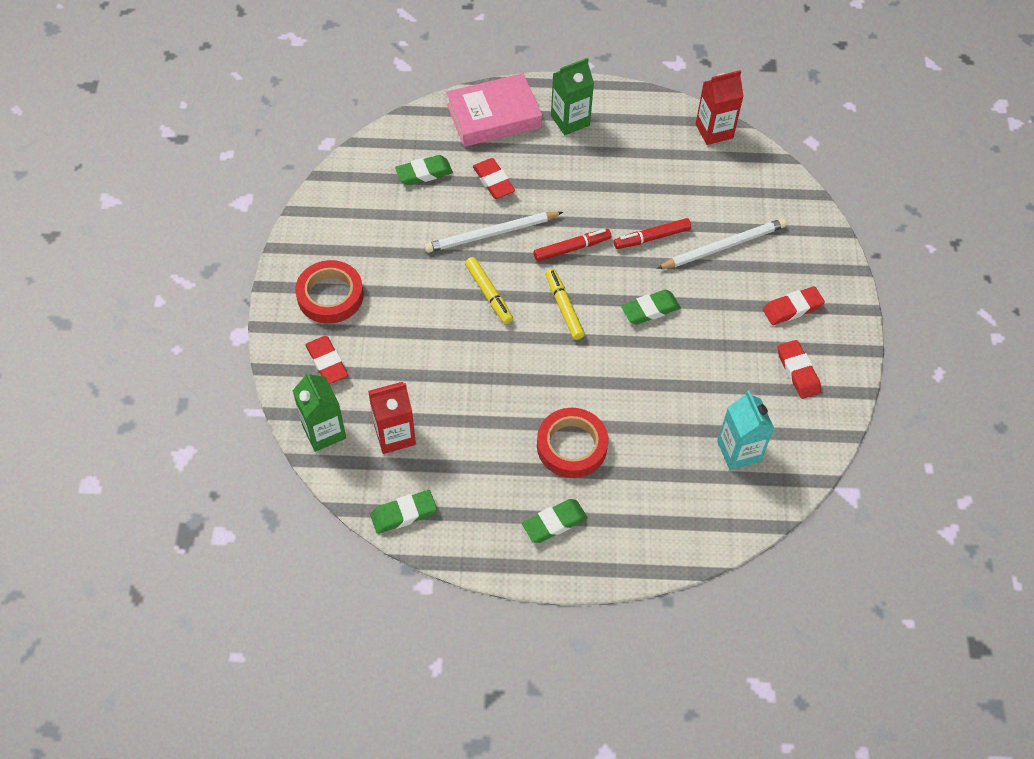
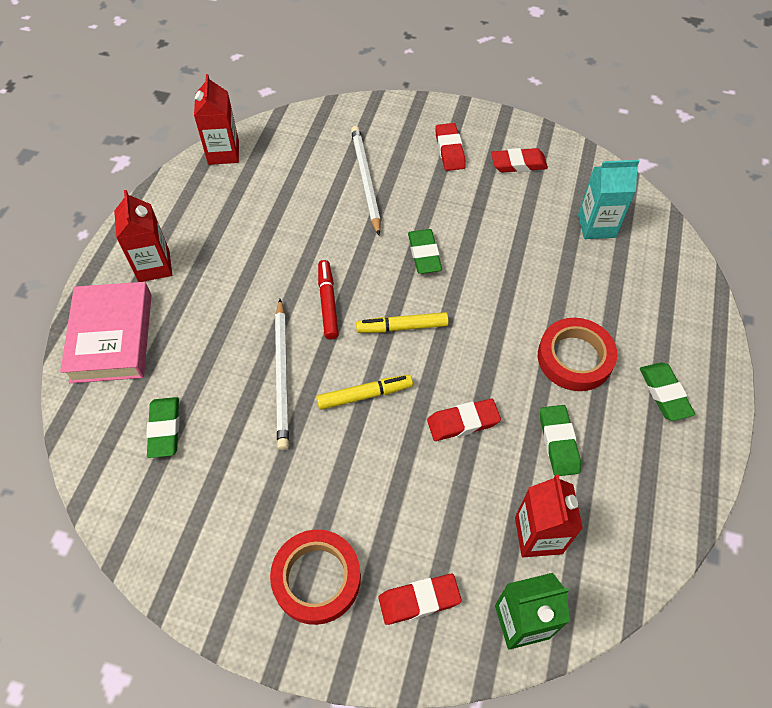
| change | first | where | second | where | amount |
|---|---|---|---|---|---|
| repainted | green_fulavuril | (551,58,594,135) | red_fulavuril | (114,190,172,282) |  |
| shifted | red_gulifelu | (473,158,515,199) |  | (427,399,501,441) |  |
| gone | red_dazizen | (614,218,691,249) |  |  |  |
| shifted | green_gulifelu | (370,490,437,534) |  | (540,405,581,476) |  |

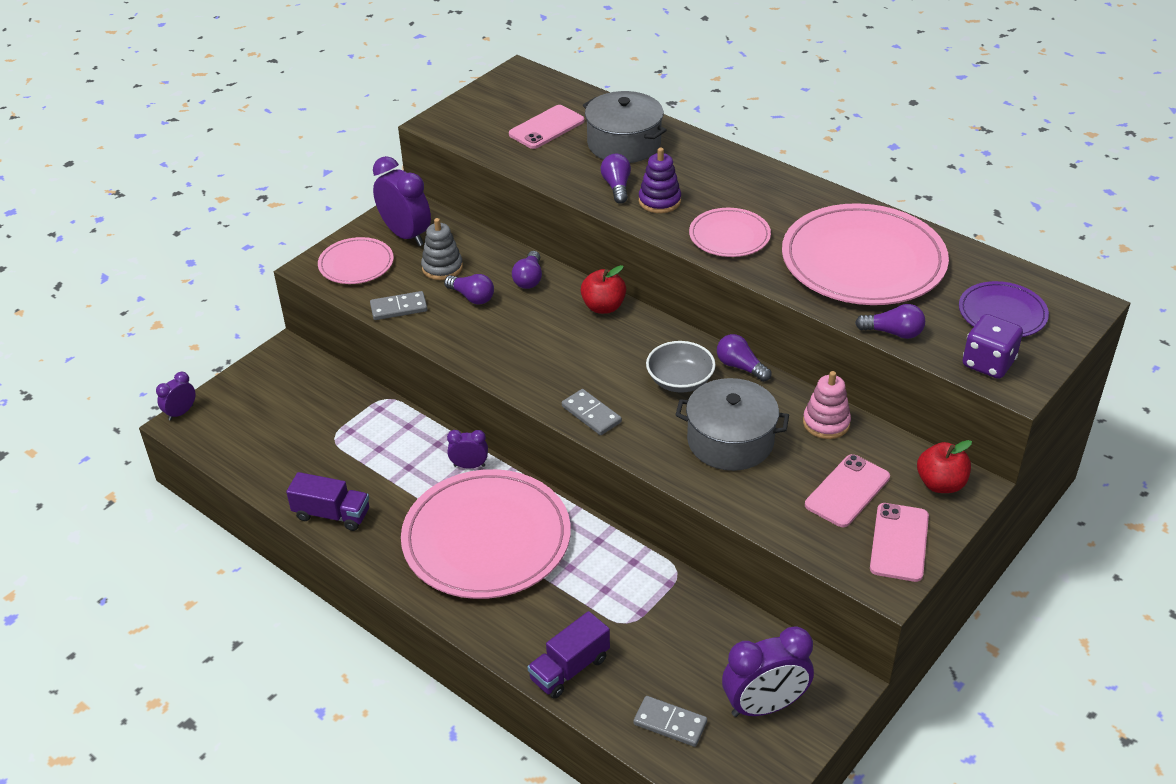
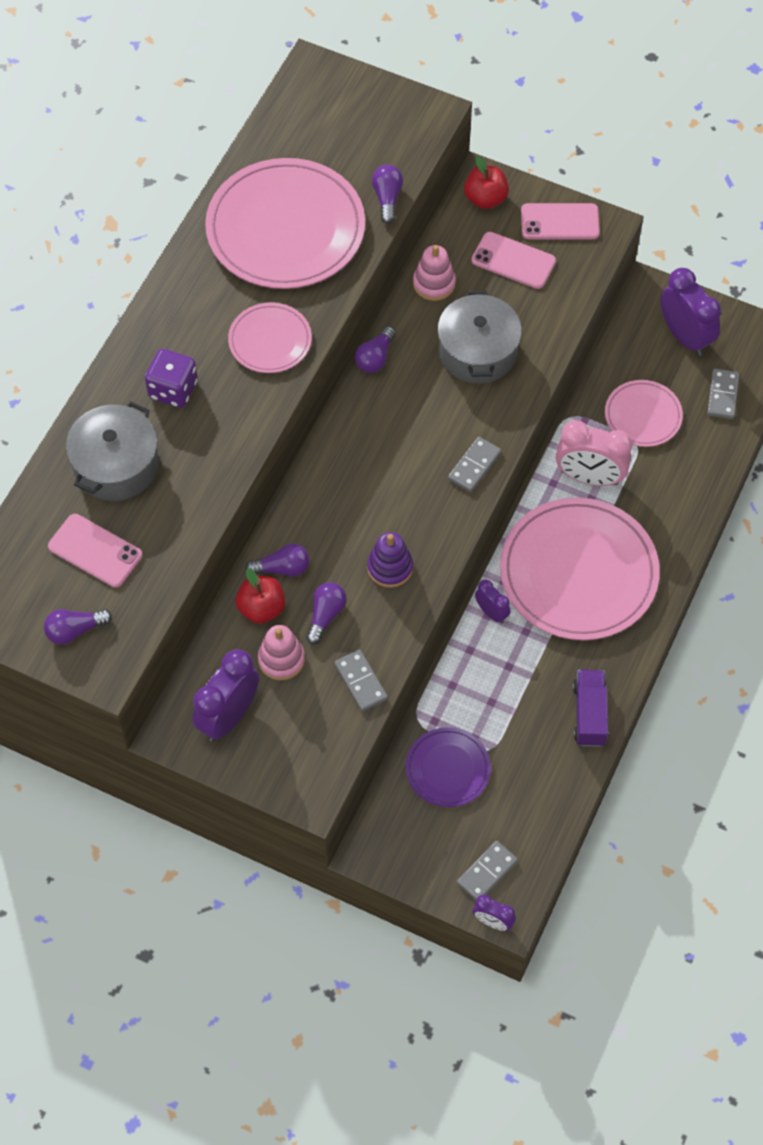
| change | first | where | second | where | amount |
|---|---|---|---|---|---|
| shifted | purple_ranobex | (639,148,681,213) |  | (367,532,413,588) |  |
| shifted | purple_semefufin | (601,154,631,204) |  | (44,609,112,645) |  |
| repainted | grey_ranobex | (421,218,463,280) | pink_ranobex | (258,625,305,681) |  |
| shifted | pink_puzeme | (318,237,394,284) |  | (605,380,683,447) |  |
| shifted | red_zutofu | (581,265,626,314) |  | (235,568,285,624) |  |
| shifted | purple_puzeme | (959,281,1049,337) |  | (406,727,491,807) |  |
| shifted | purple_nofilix | (963,314,1023,379) |  | (145,349,198,408) |  |
| gone | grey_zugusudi | (646,341,716,393) |  |  |  |
| rotated | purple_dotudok | (447,430,488,469) |  | (475,580,511,624) | 150 degrees clockwise |
| gone | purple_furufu | (528,611,610,699) |  |  |  |
| new |  |  | pink_dotudok | (556,420,632,486) |  |
| new |  |  | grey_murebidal | (457,841,518,900) |  |

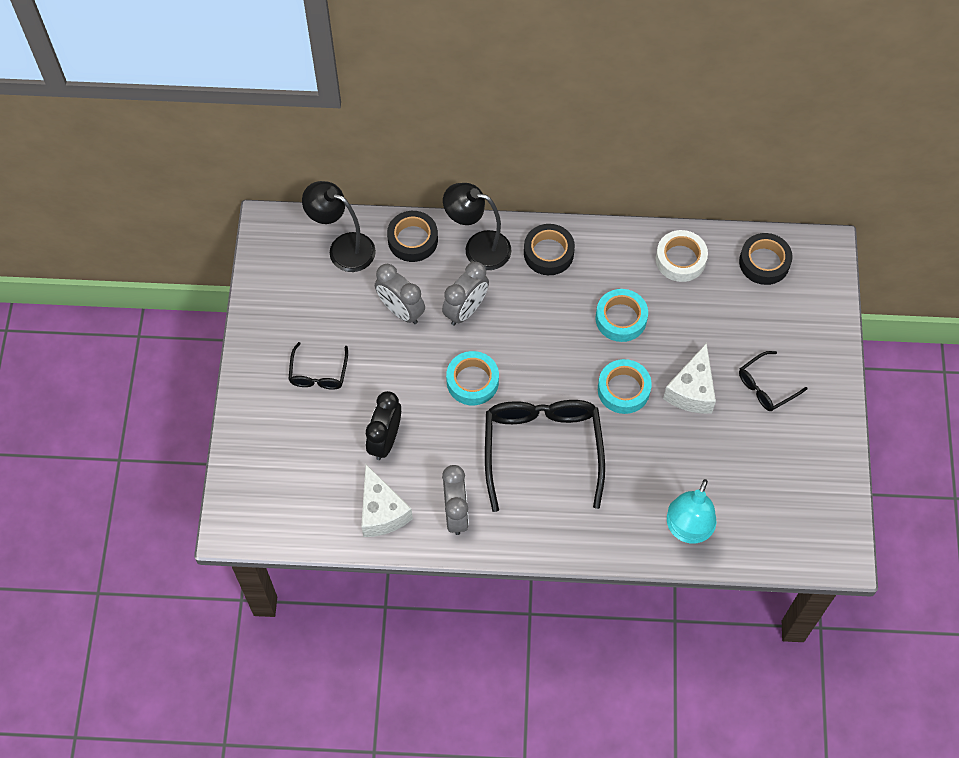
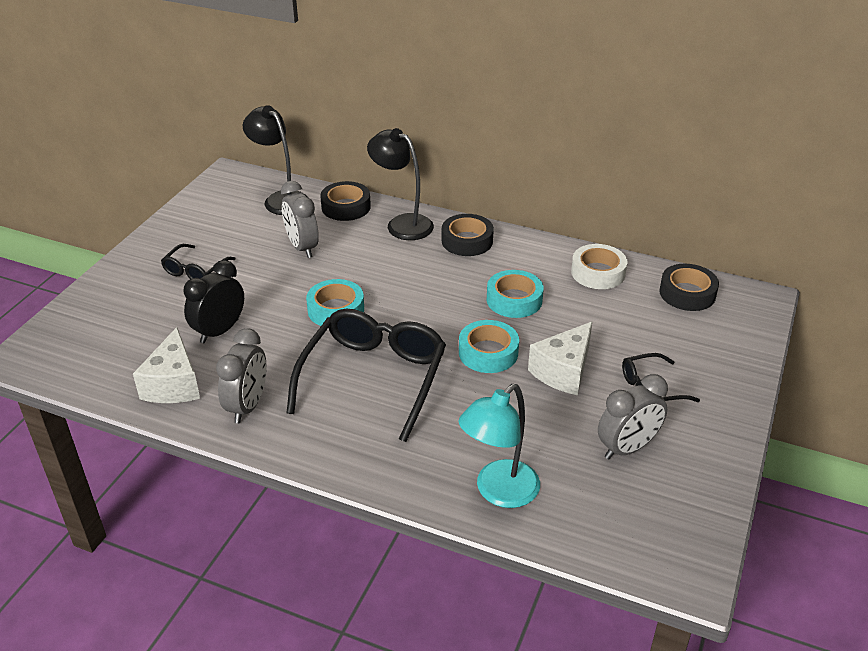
| change | first | where | second | where | amount |
|---|---|---|---|---|---|
| shifted | grey_dotudok | (442,262,489,326) |  | (598,374,668,459) |  |

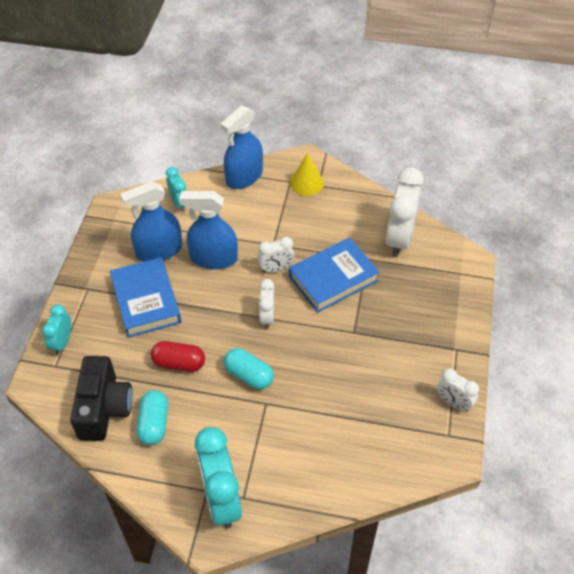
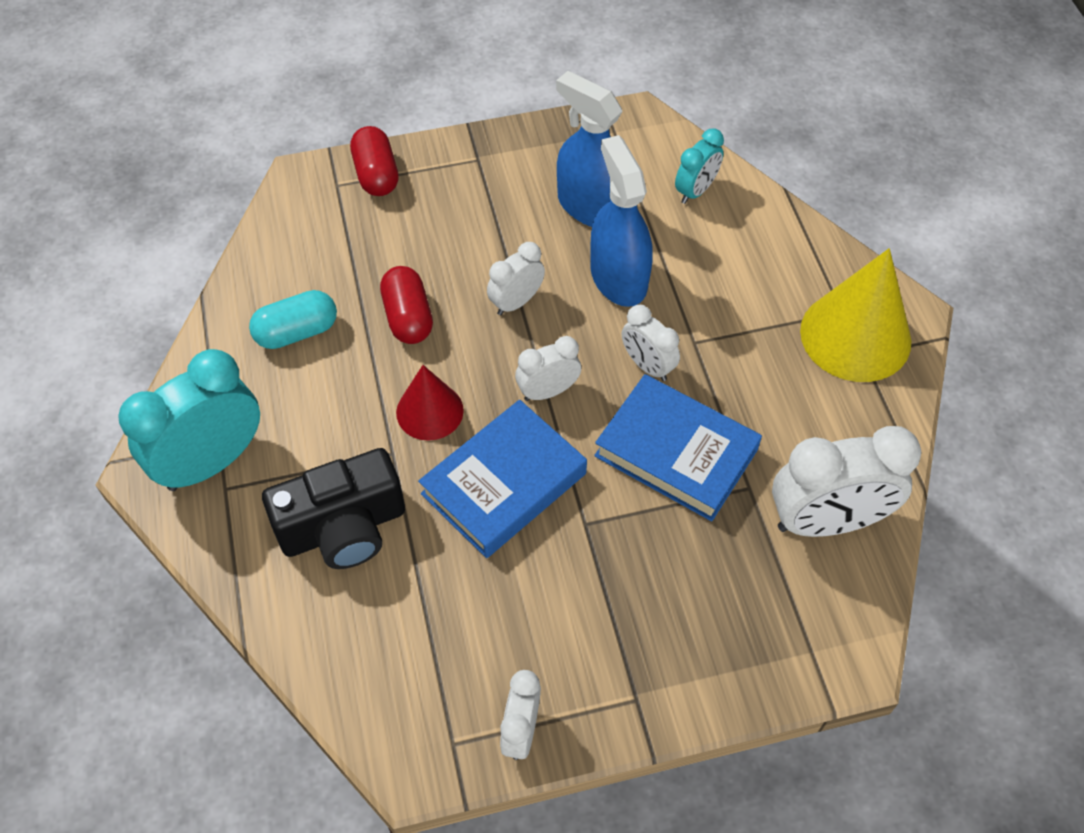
| change | first | where | second | where | amount |
|---|---|---|---|---|---|
| gone | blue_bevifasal | (221,105,263,189) |  |  |  |
| scaled | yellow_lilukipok | (290,152,324,196) |  | (800,248,911,382) | x1.70 |
| shifted | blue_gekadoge | (110,257,181,338) |  | (418,400,587,558) |  |
| swapped | turquoise_dotudok | (42,304,71,355) | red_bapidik | (350,126,399,196) |  |
| swapped | turquoise_bapidik | (224,348,274,390) | red_lilukipok | (396,365,464,441) |  |
| shifted | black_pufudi | (70,356,133,441) |  | (262,448,405,569) |  |
| new |  |  | white_dotudok | (487,242,545,315) |  |

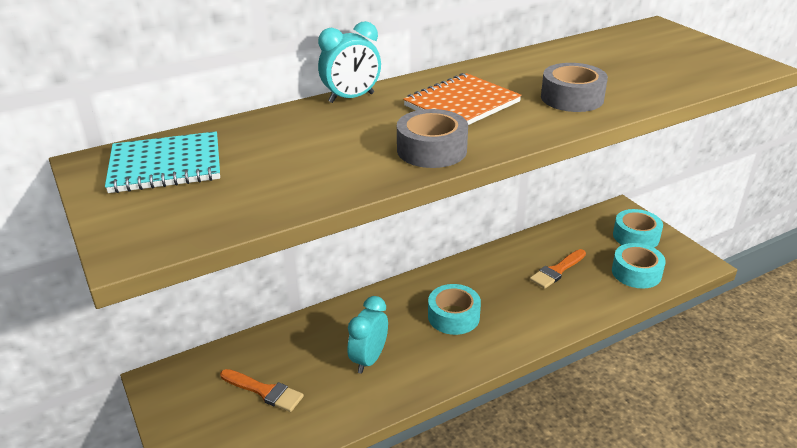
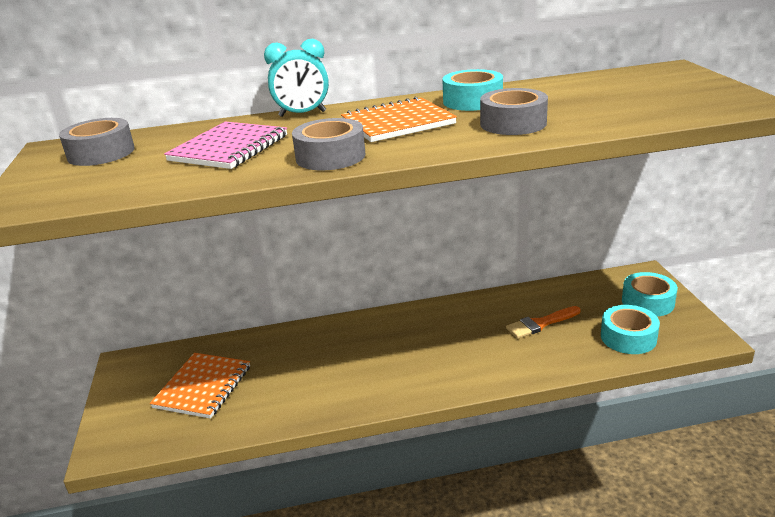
| change | first | where | second | where | amount |
|---|---|---|---|---|---|
| swapped | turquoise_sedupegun | (105,131,220,193) | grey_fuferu | (59,118,135,166) |  |
| shifted | turquoise_fuferu | (428,284,481,335) |  | (442,69,503,111) |  |
| gone | turquoise_dotudok | (347,296,388,374) |  |  |  |
| swapped | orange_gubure | (220,369,304,412) | orange_sedupegun | (150,353,250,419) |  |
| new |  |  | pink_sedupegun | (164,121,287,169) |  |

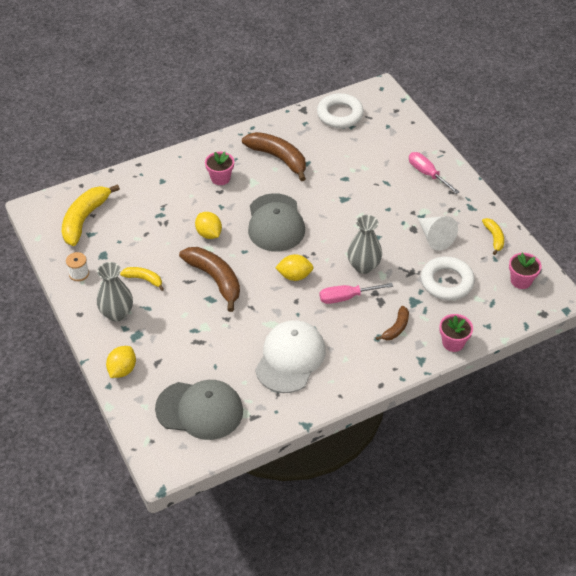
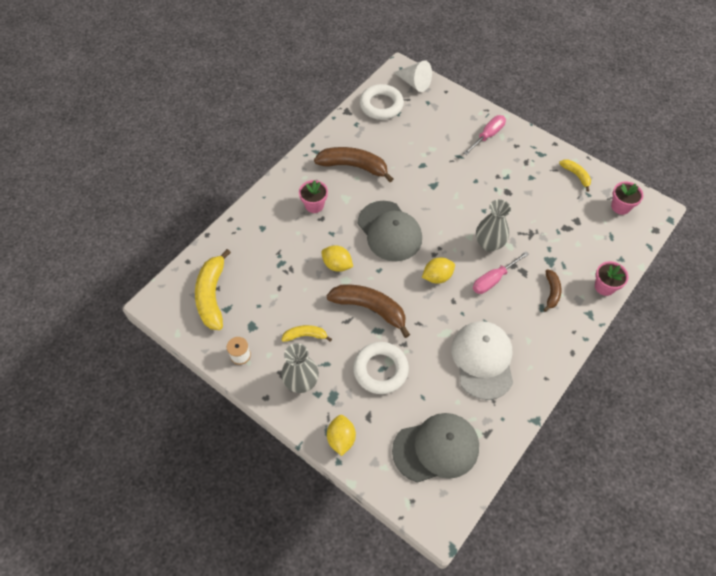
| change | first | where | second | where | amount |
|---|---|---|---|---|---|
| rotated | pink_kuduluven | (409,152,459,194) |  | (464,115,506,155) | 105 degrees clockwise |
| shifted | white_lilukipok | (418,216,458,251) |  | (394,60,432,92) |  |
| shifted | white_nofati | (421,256,475,300) |  | (353,342,409,394) |  |

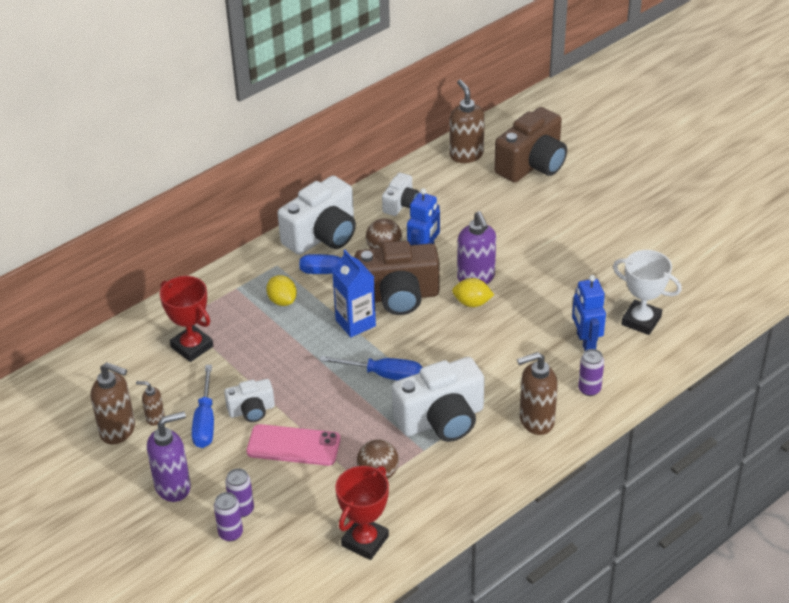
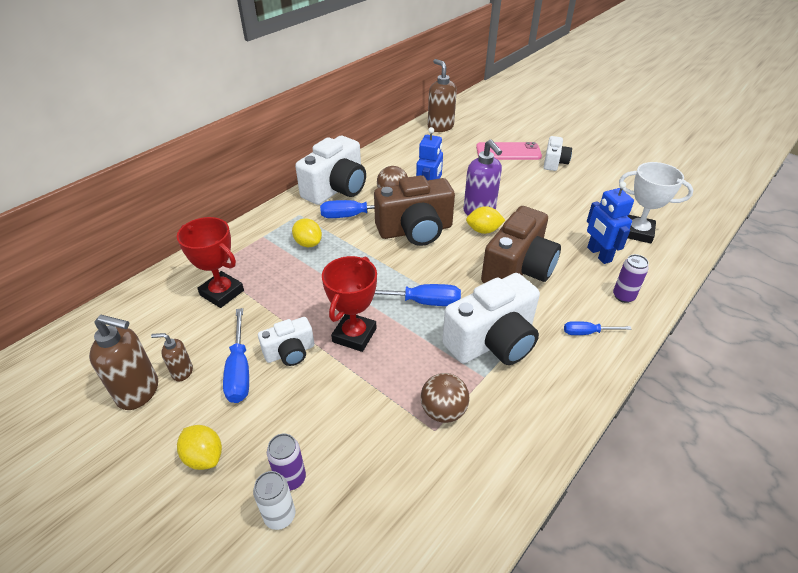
| change | first | where | second | where | amount |
|---|---|---|---|---|---|
| shifted | brown_pufudi | (494,107,567,183) |  | (481,206,561,283) |  |
| shifted | white_pufudi | (382,173,419,216) |  | (544,136,572,171) |  |
| gone | blue_fulavuril | (332,250,376,337) |  |  |  |
| swapped | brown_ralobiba | (517,352,558,435) | blue_kuduluven | (564,321,632,335) |  |
| swapped | purple_ralobiba | (147,411,191,502) | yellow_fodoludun | (177,425,222,470) |  |
| shifted | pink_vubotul | (246,424,340,466) |  | (476,142,542,160) |  |
| shifted | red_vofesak | (335,466,389,560) |  | (322,256,377,352) |  |
| repainted | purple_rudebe | (214,492,243,542) | white_rudebe | (253,471,295,530) |  |

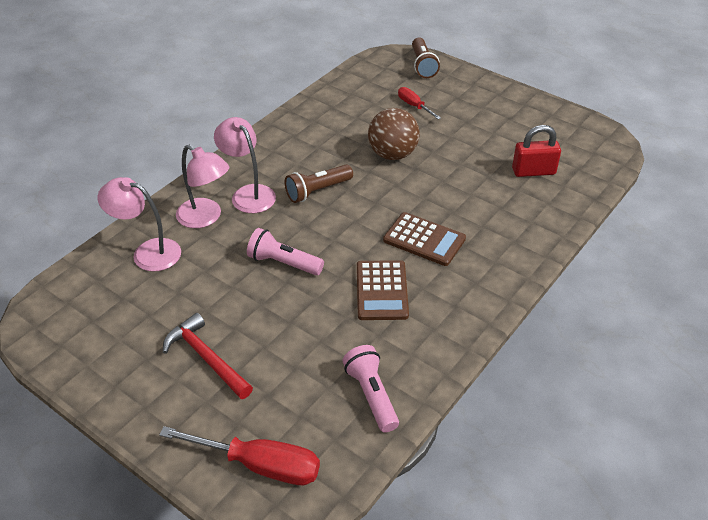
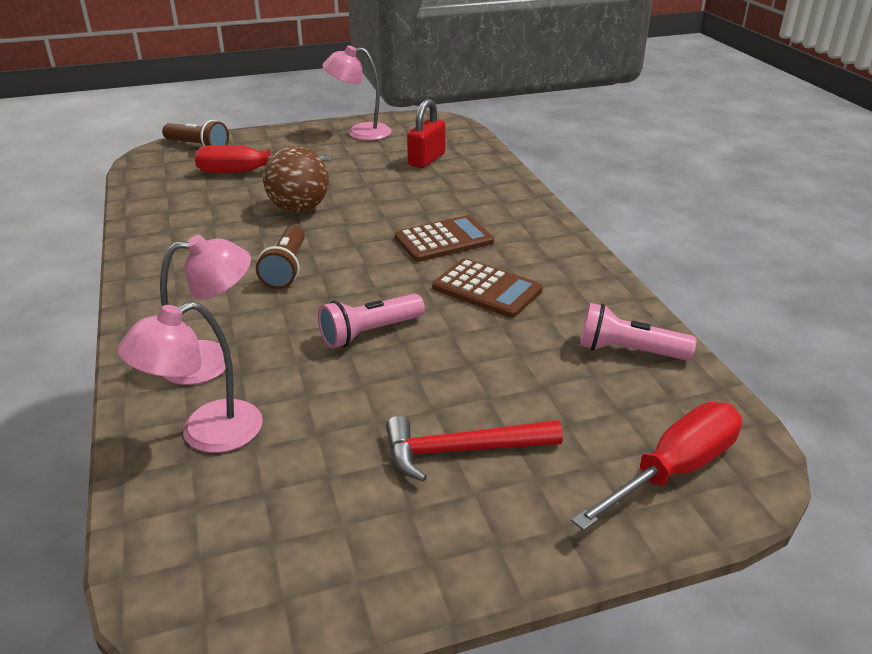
| change | first | where | second | where | amount |
|---|---|---|---|---|---|
| scaled | red_kuduluven | (398,87,441,119) |  | (195,145,332,173) | x1.78 |
| shifted | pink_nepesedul | (214,117,276,213) |  | (322,45,392,141) |  |

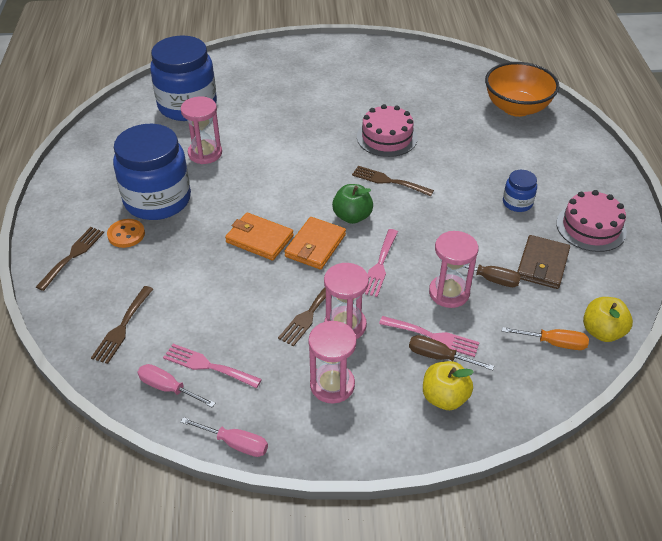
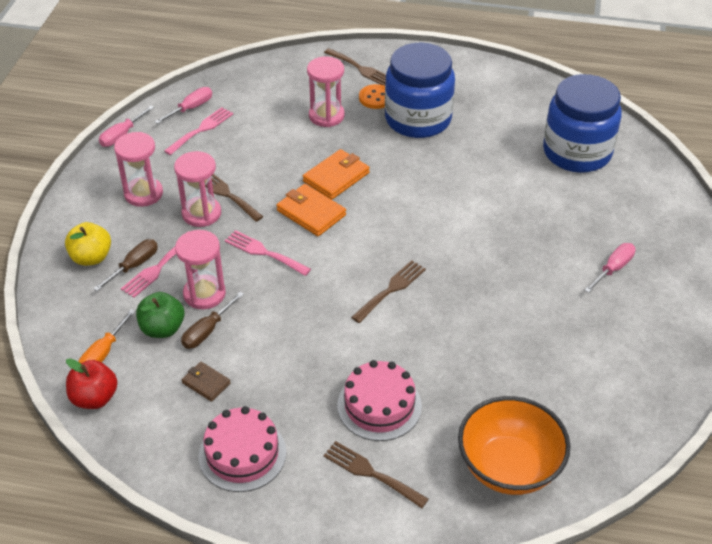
| change | first | where | second | where | amount |
|---|---|---|---|---|---|
| shifted | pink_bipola | (181,97,222,164) |  | (307,57,345,127) |  |
| shifted | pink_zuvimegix | (357,104,417,157) |  | (337,360,422,441) |  |
| gone | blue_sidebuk | (503,170,537,212) |  |  |  |
| shifted | green_zutofu | (332,184,373,224) |  | (136,292,184,338) |  |
| scaled | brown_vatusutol | (517,235,570,289) |  | (182,362,231,402) | x0.60 |
| shifted | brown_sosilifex | (91,286,153,364) |  | (323,441,429,508) |  |
| repainted | yellow_zutofu | (583,297,633,342) | red_zutofu | (66,358,117,409) |  |
| new |  |  | pink_kuduluven | (585,243,636,293) |  |

